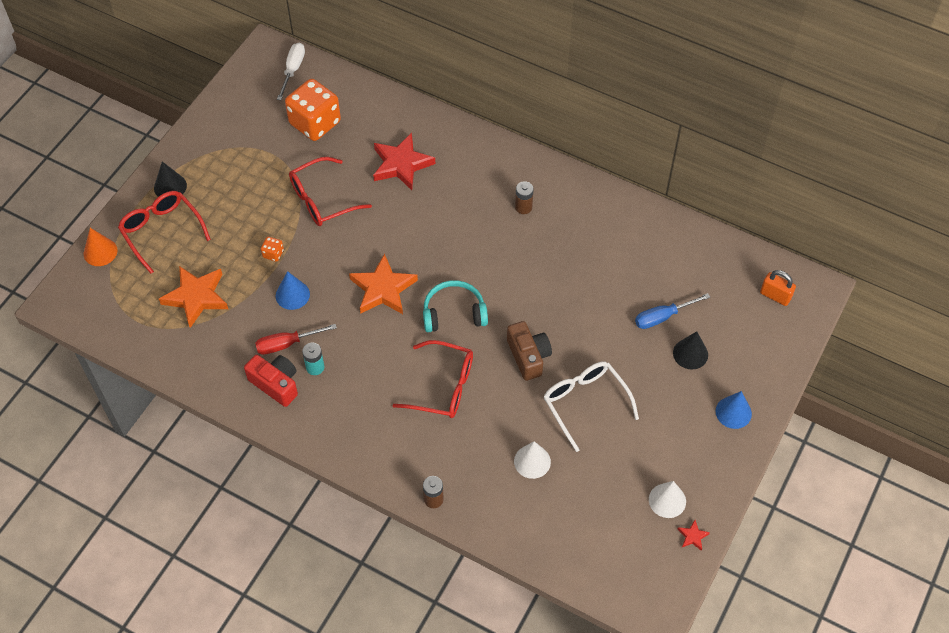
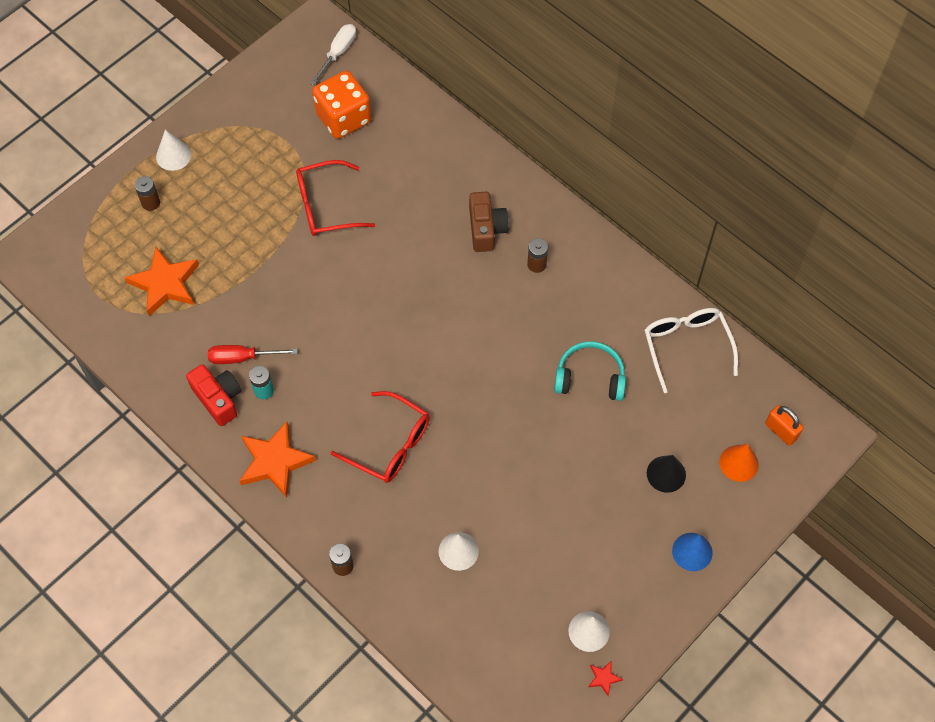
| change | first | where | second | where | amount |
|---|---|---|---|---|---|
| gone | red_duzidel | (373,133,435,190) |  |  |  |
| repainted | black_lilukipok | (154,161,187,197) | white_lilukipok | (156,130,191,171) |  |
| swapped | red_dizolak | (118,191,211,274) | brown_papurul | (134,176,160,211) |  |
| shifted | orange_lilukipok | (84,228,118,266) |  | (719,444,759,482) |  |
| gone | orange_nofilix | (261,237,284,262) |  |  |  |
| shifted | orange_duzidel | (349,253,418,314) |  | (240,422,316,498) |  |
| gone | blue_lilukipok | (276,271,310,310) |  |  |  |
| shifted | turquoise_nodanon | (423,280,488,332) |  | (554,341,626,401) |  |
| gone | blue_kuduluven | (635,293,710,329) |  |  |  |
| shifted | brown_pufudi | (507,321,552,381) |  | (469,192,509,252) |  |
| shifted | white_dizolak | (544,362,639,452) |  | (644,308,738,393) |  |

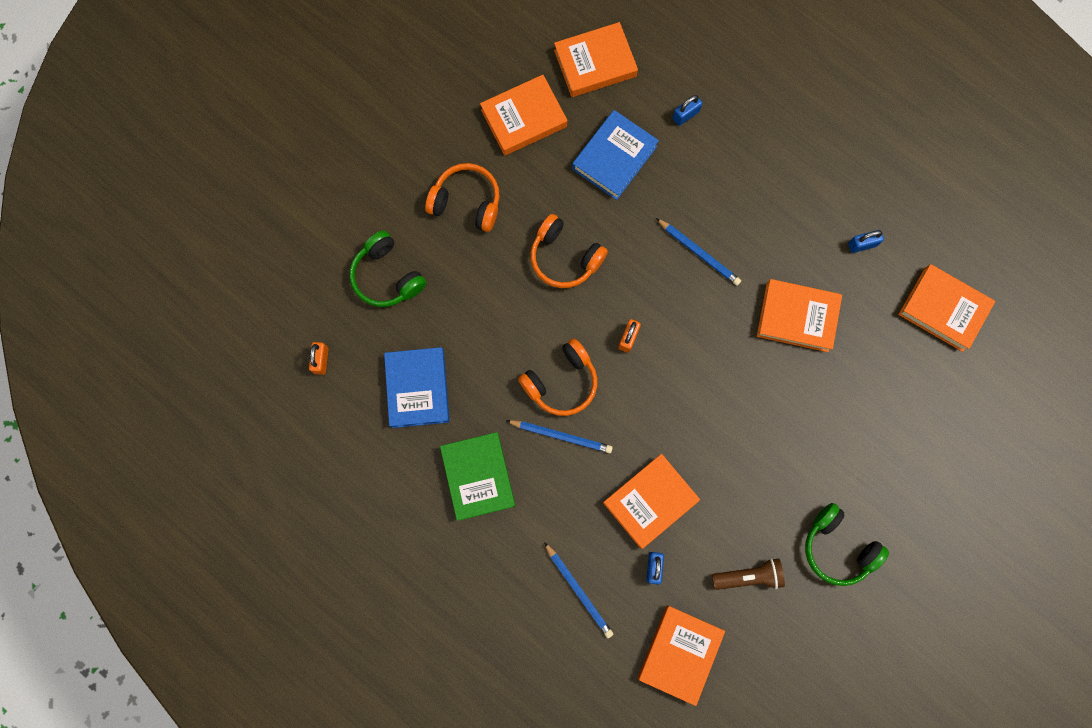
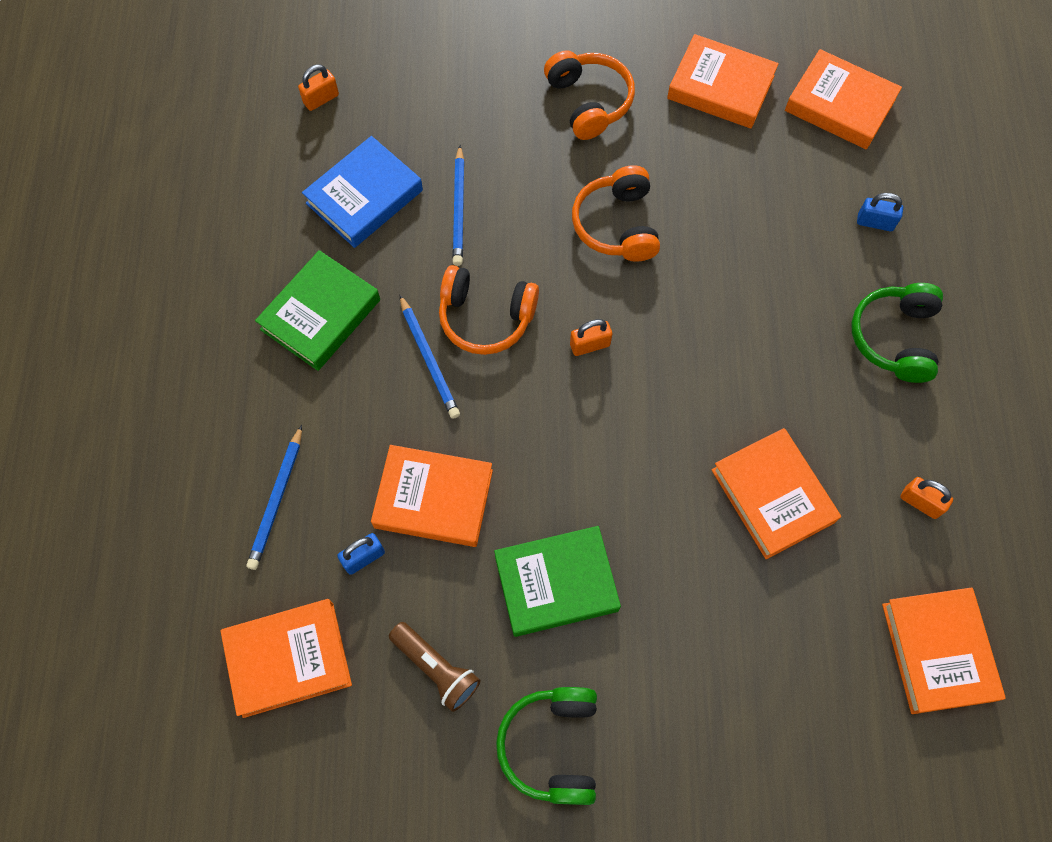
| change | first | where | second | where | amount |
|---|---|---|---|---|---|
| gone | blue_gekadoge | (572,110,659,200) |  |  |  |
| shifted | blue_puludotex | (656,218,741,286) |  | (452,145,464,266) |  |
| repainted | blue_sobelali | (848,230,884,253) | orange_sobelali | (900,477,953,519) |  |
| shifted | green_nodanon | (349,231,427,307) |  | (851,283,943,383) |  |
| new |  |  | green_gekadoge | (494,526,621,637) |  |

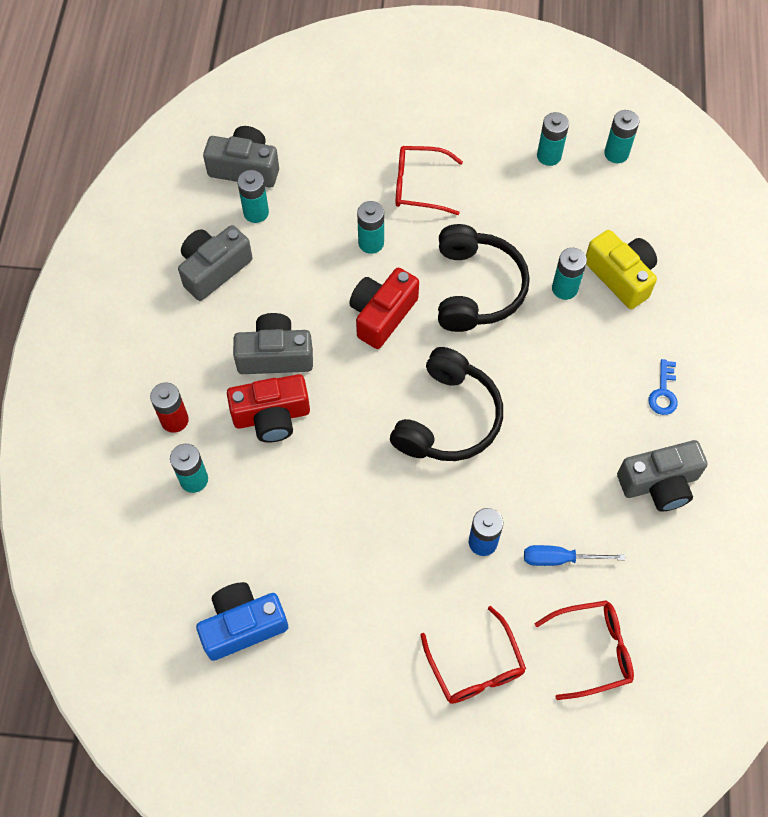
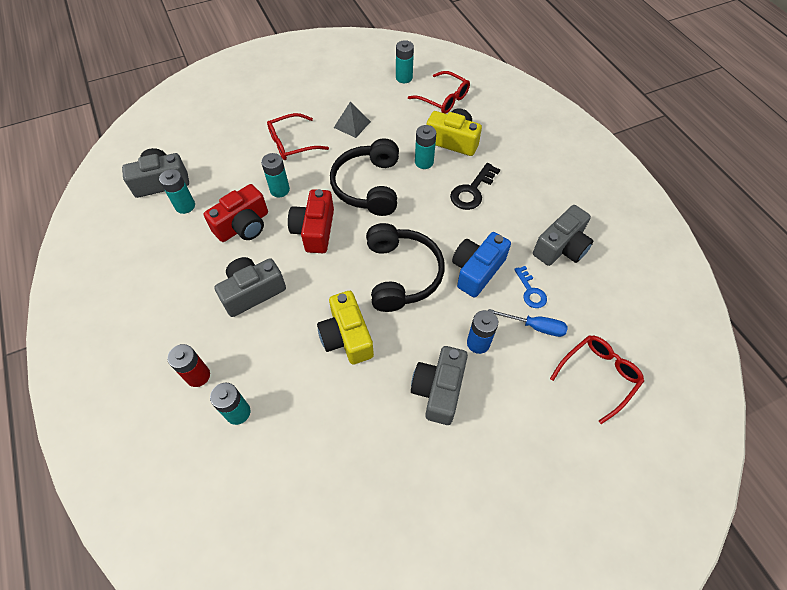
| change | first | where | second | where | amount |
|---|---|---|---|---|---|
| gone | turquoise_papurul | (537,112,569,166) |  |  |  |
| rotated | black_nodanon | (438,224,530,332) |  | (330,138,399,216) | 150 degrees counterclockwise |
| shifted | grey_pufudi | (178,225,253,301) |  | (411,346,468,425) |  |
| shifted | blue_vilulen | (649,359,678,415) |  | (514,266,547,308) |  |
| shifted | red_pufudi | (227,374,310,443) |  | (204,184,268,242) |  |
| rotated | blue_kuduluven | (524,545,625,566) |  | (488,309,568,337) | 135 degrees counterclockwise |
| shifted | blue_pufudi | (196,582,288,661) |  | (452,232,511,298) |  |
| shifted | red_dizolak | (420,606,526,704) |  | (408,71,470,114) |  |
| new |  |  | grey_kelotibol | (334,102,371,138) |  |
| new |  |  | black_vilulen | (450,163,500,210) |  |
| new |  |  | yellow_pufudi | (317,291,374,365) |  |

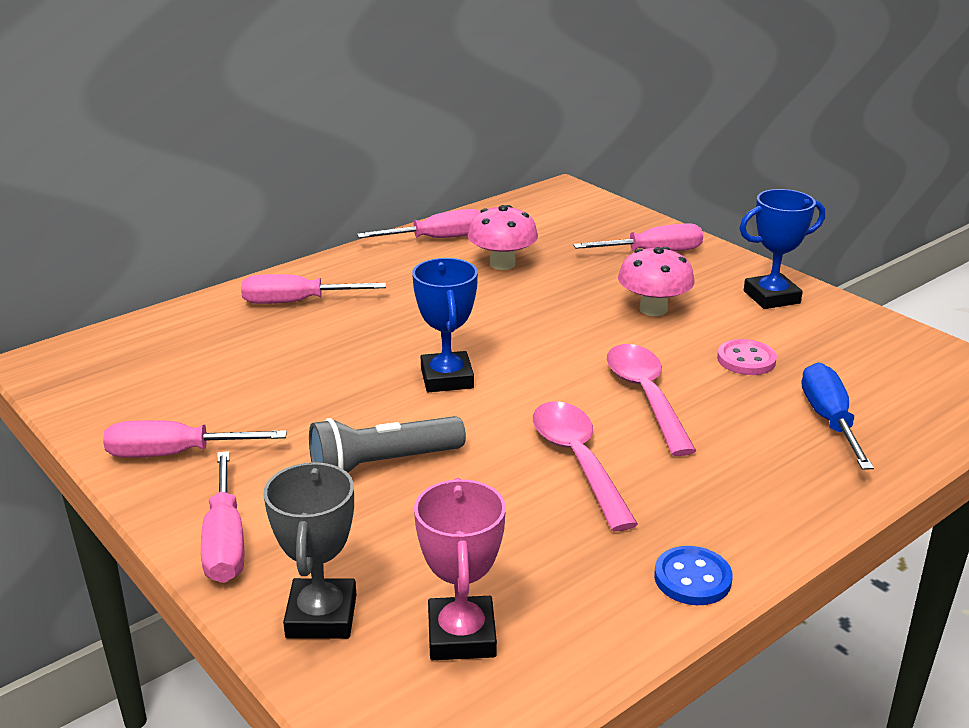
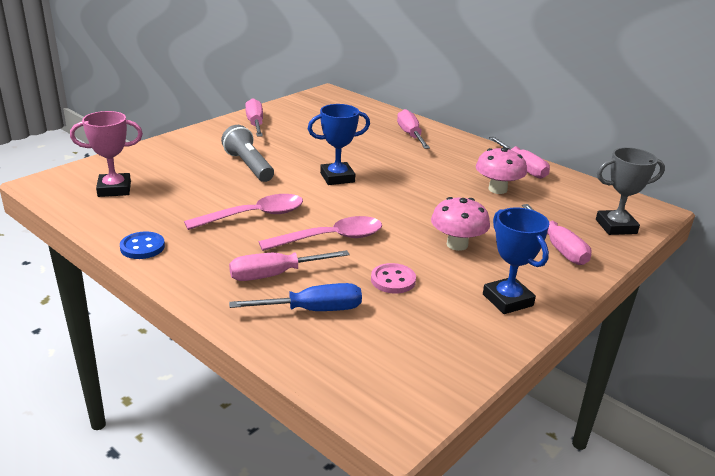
| change | first | where | second | where | amount |
|---|---|---|---|---|---|
| shifted | pink_kuduluven | (201,451,244,583) |  | (229,250,350,281) |  |
| shifted | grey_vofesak | (263,461,357,639) |  | (596,147,665,235) |  |

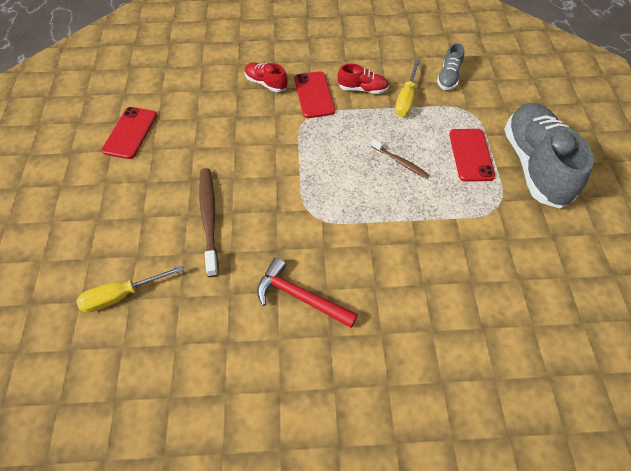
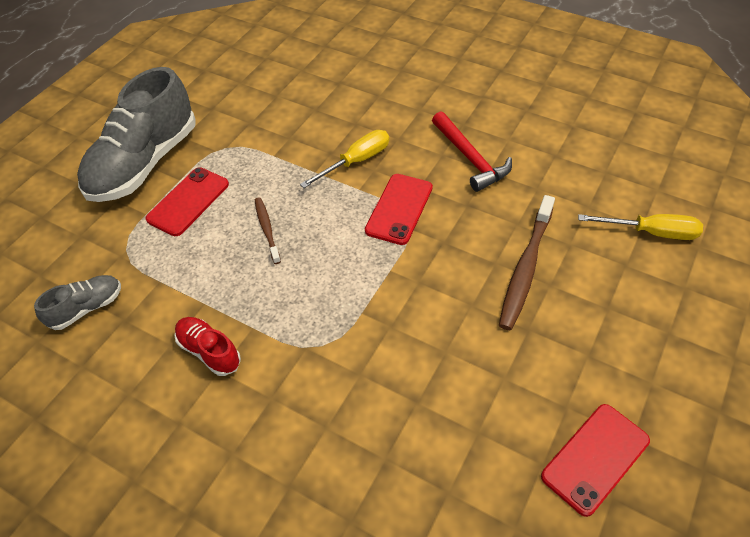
| change | first | where | second | where | amount |
|---|---|---|---|---|---|
| shifted | yellow_kuduluven | (395,60,420,117) |  | (300,130,389,188) |  |
| gone | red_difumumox | (245,62,287,92) |  |  |  |
| shifted | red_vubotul | (294,71,335,118) |  | (365,174,433,245) |  |

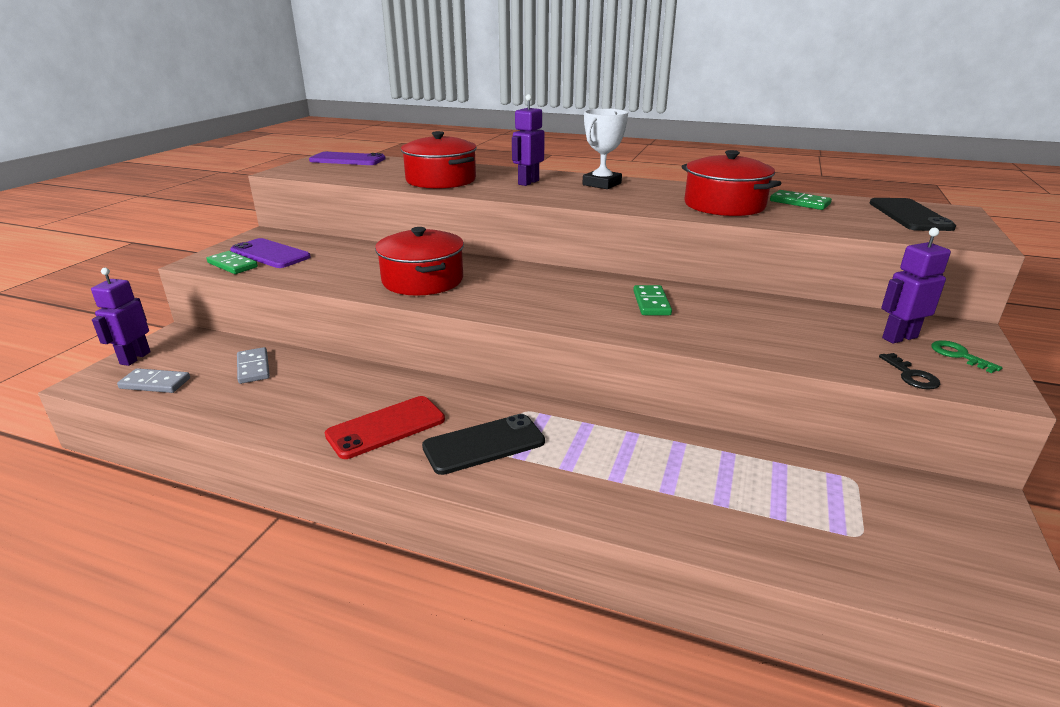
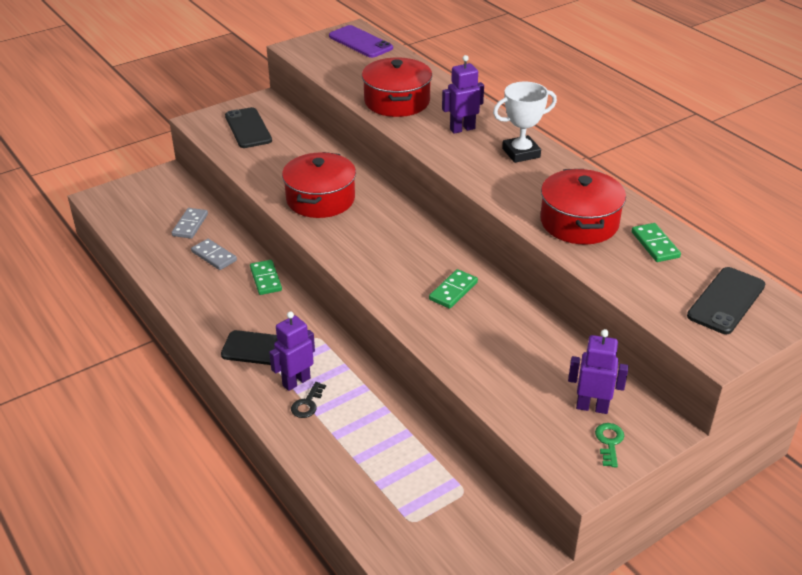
| change | first | where | second | where | amount |
|---|---|---|---|---|---|
| repainted | purple_vubotul | (230,238,311,268) | black_vubotul | (225,107,272,148) |  |
| shifted | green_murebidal | (206,251,258,274) |  | (250,260,282,295) |  |
| shifted | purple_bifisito | (91,268,151,366) |  | (269,311,315,391) |  |
| shifted | black_vilulen | (879,353,940,389) |  | (291,382,326,418) |  |
| shifted | grey_murebidal | (117,368,190,393) |  | (191,239,237,270) |  |
| gone | red_vubotul | (325,396,445,459) |  |  |  |

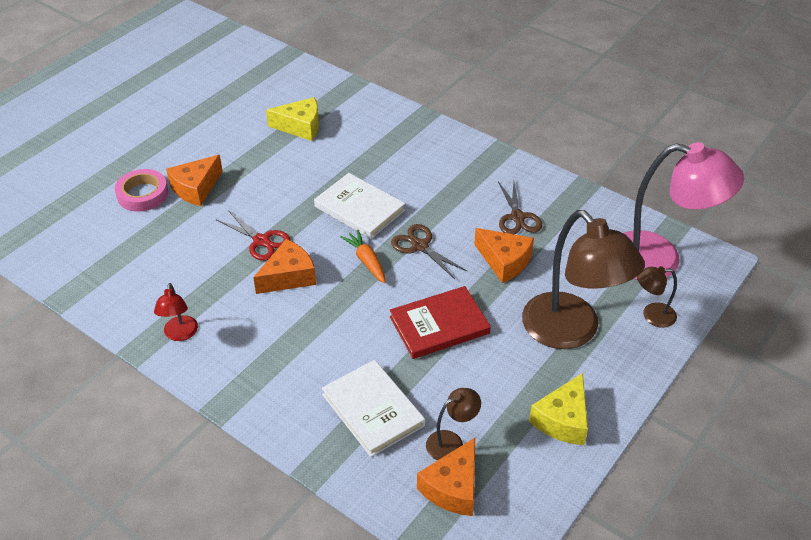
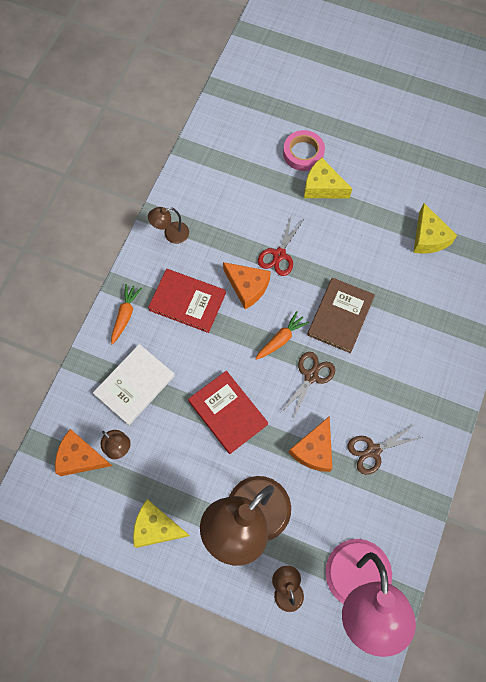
| change | first | where | second | where | amount |
|---|---|---|---|---|---|
| repainted | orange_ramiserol | (166,155,223,206) | yellow_ramiserol | (304,158,352,198) |  |
| repainted | white_gekadoge | (314,173,405,239) | brown_gekadoge | (307,278,375,353) |  |
| repainted | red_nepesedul | (154,283,198,341) | brown_nepesedul | (148,207,189,244) |  |
| new |  |  | red_gekadoge | (148,269,226,333) |  |
| new |  |  | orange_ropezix | (111,284,142,345) |  |

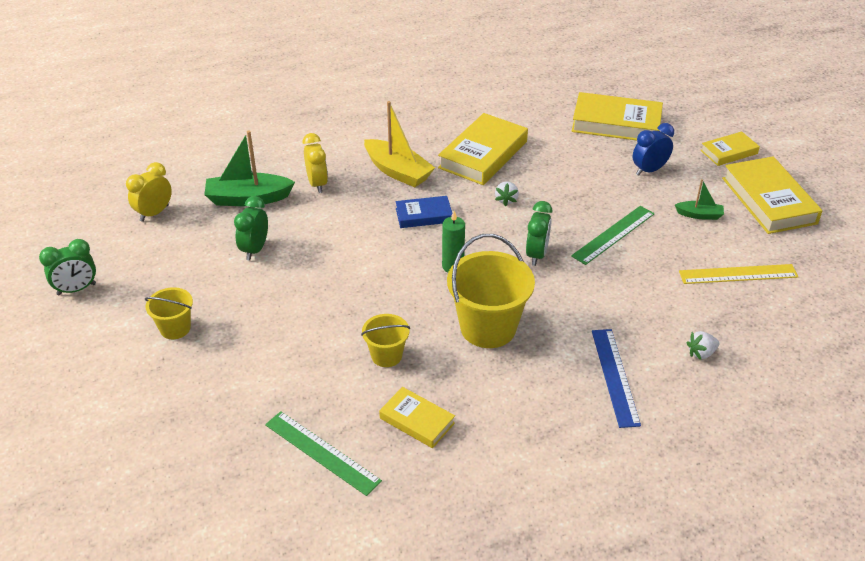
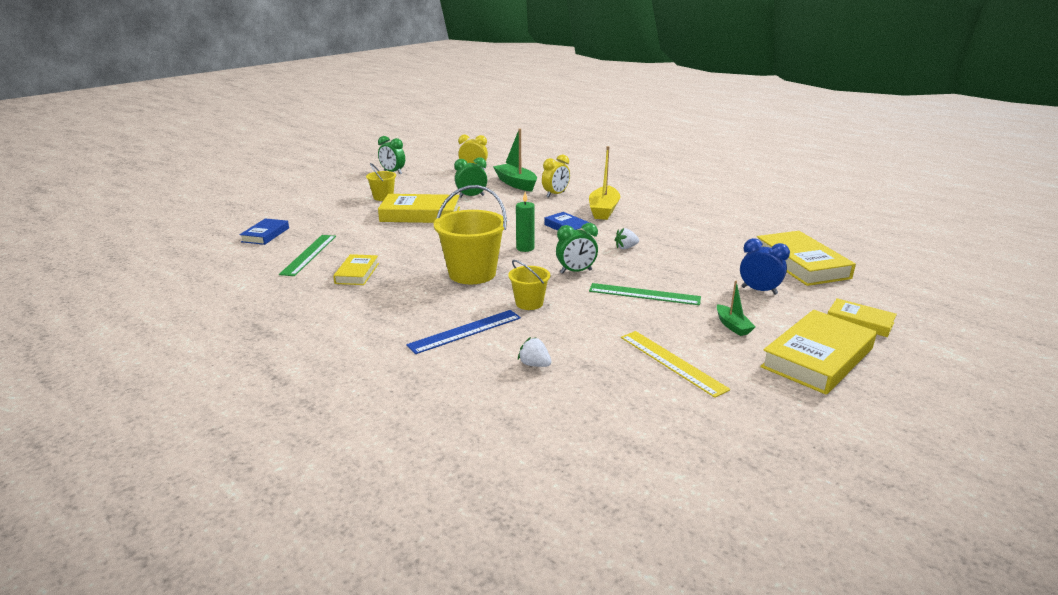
| change | first | where | second | where | amount |
|---|---|---|---|---|---|
| shifted | yellow_gekadoge | (438,113,528,185) |  | (378,194,460,223) |  |
| shifted | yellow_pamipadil | (361,314,410,367) |  | (508,260,550,310) |  |
| new |  |  | blue_gekadoge | (240,218,289,245) |  |

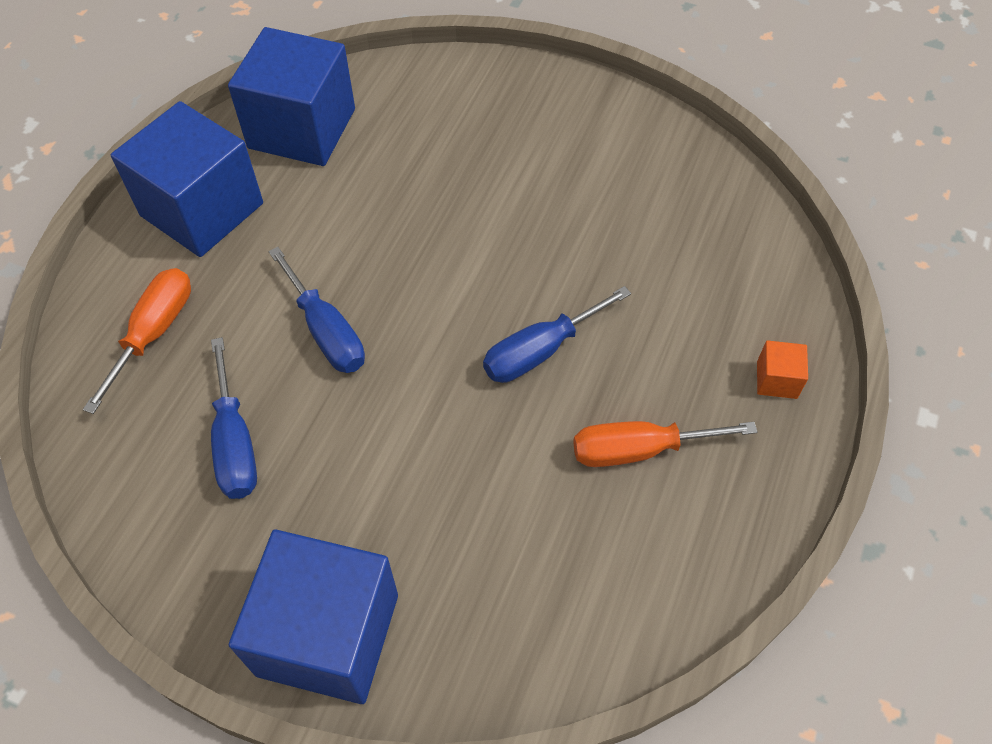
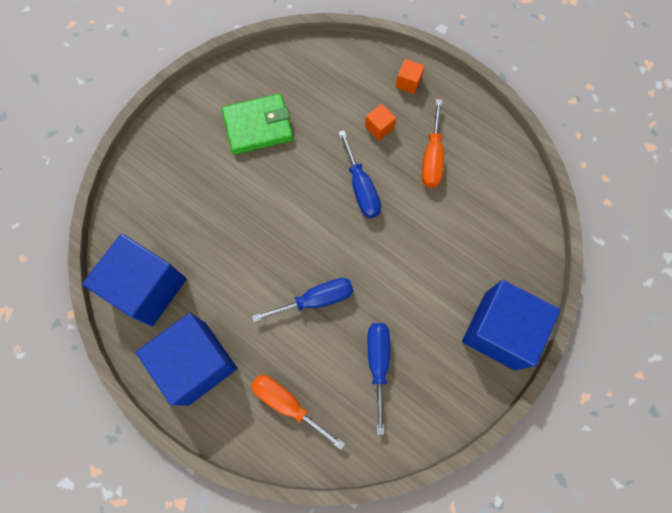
| change | first | where | second | where | amount |
|---|---|---|---|---|---|
| rotated | blue_kuduluven | (211,337,257,499) |  | (368,323,390,434) | 90 degrees counterclockwise |
| new |  |  | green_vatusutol | (222,93,293,155) |  |
| new |  |  | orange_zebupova | (365,104,396,141) |  |

